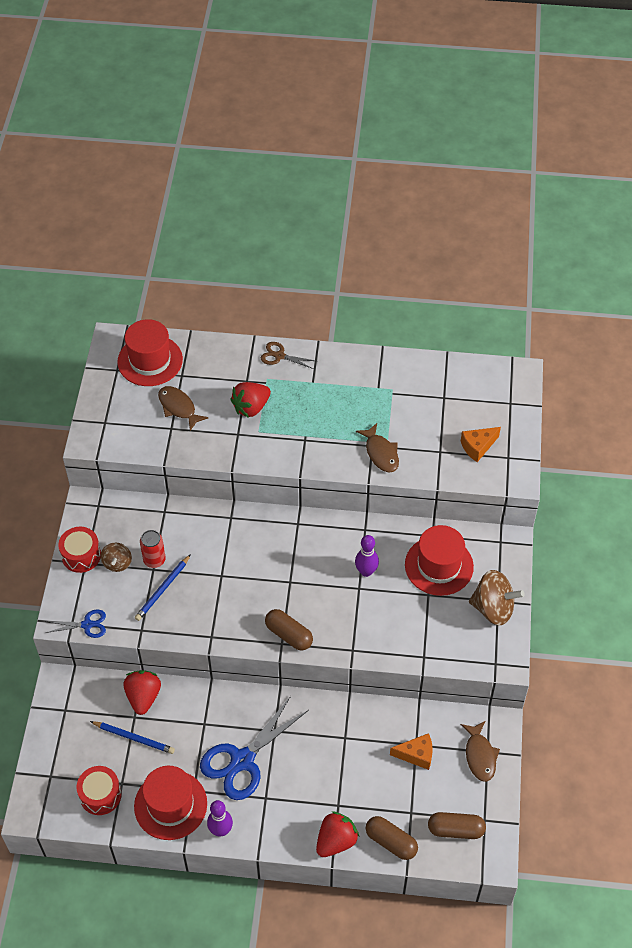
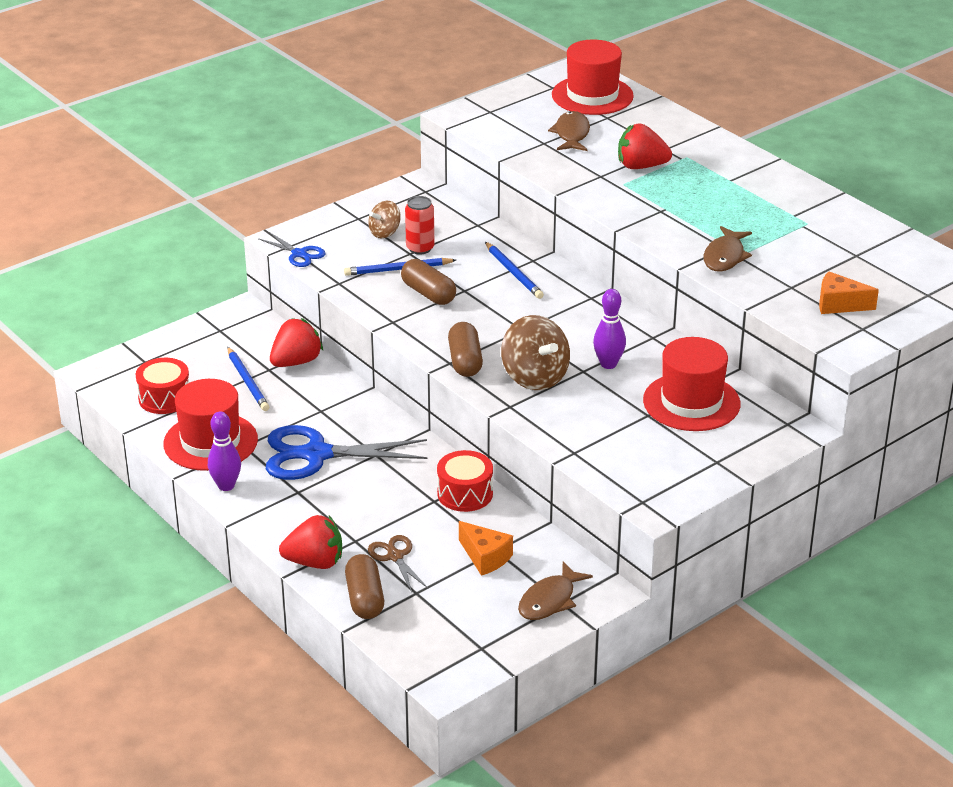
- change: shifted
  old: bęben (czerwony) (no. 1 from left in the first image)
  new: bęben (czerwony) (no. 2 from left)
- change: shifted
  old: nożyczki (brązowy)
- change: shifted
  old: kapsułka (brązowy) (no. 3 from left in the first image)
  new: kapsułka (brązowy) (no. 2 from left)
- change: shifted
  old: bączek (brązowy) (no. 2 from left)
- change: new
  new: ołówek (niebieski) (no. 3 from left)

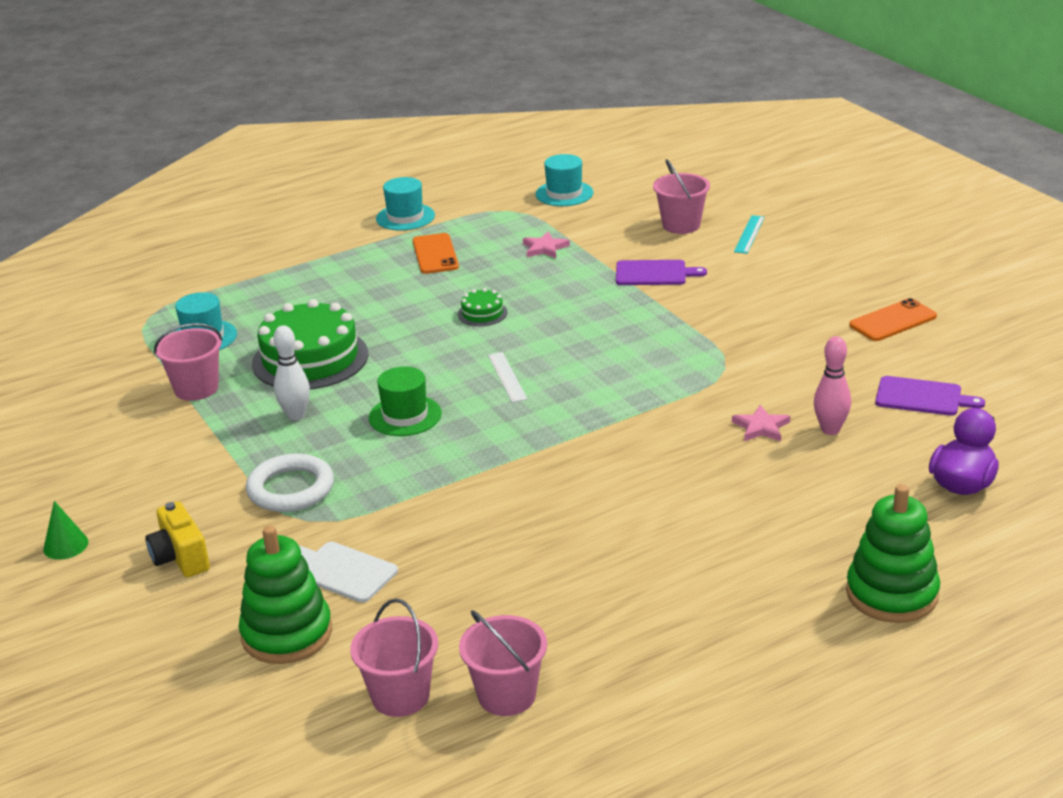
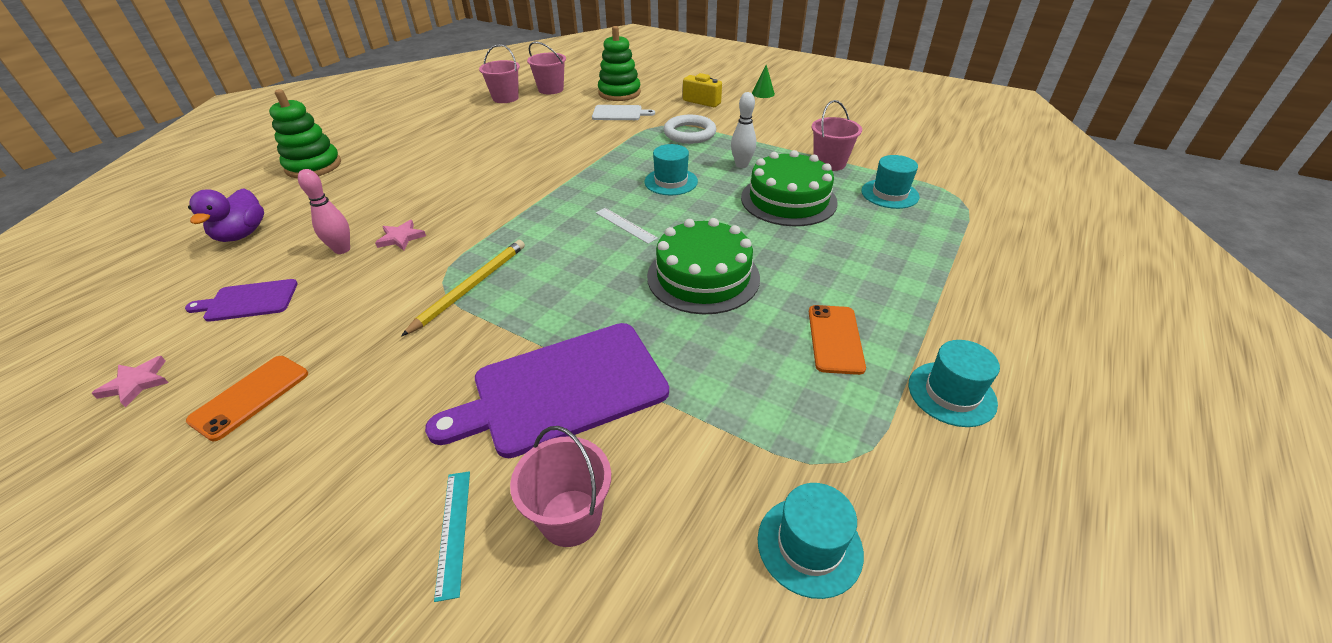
- change: repainted
  old: kapelusz (zielony)
  new: kapelusz (turkusowy) (no. 1 from left)
- change: rotated
  old: telefon (pomarańczowy) (no. 1 from left in the first image)
  degrees: 45
- change: scaled
  old: tort (zielony) (no. 2 from left in the first image)
  factor: 2.24
- change: shifted
  old: gwiazda (różowy) (no. 1 from left)
- change: scaled
  old: deska do krojenia (fioletowy) (no. 1 from left in the first image)
  factor: 1.97
- change: new
  new: ołówek (żółty)

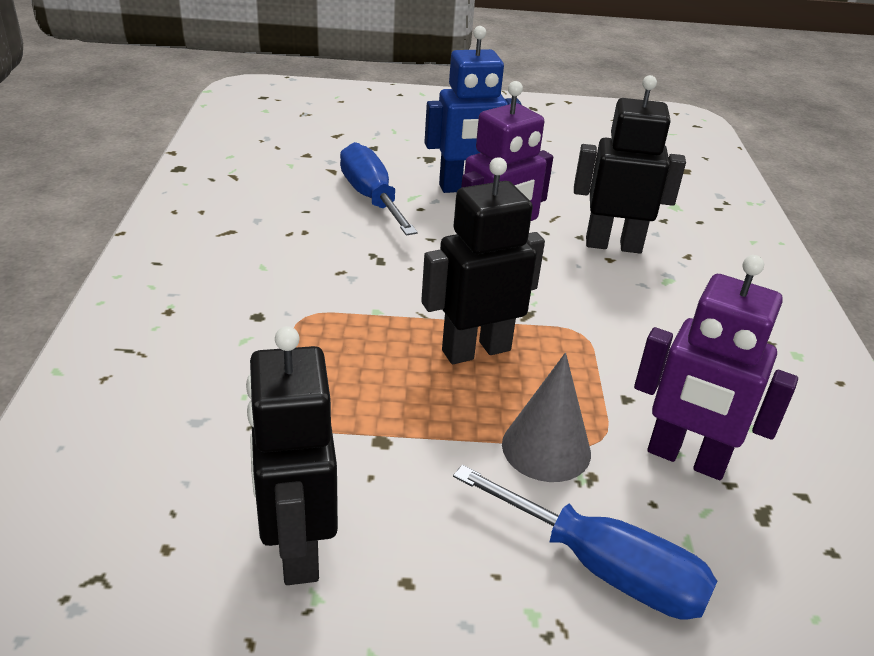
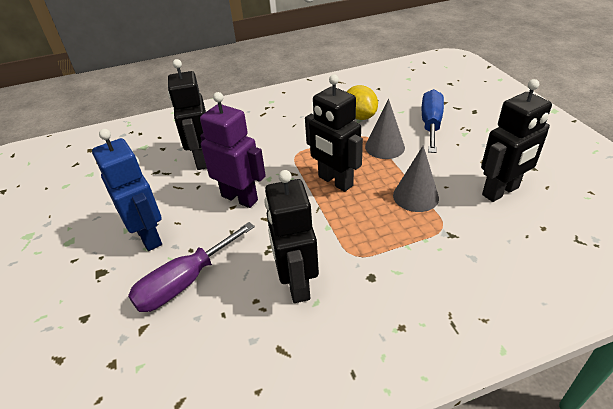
- change: repainted
  old: śrubokręt (niebieski) (no. 1 from left)
  new: śrubokręt (fioletowy)
- change: swapped
  old: robot (fioletowy) (no. 2 from left)
  new: cytryna (żółty)
- change: new
  new: robot (czarny) (no. 2 from left)
- change: new
  new: stożek (szary) (no. 2 from left)

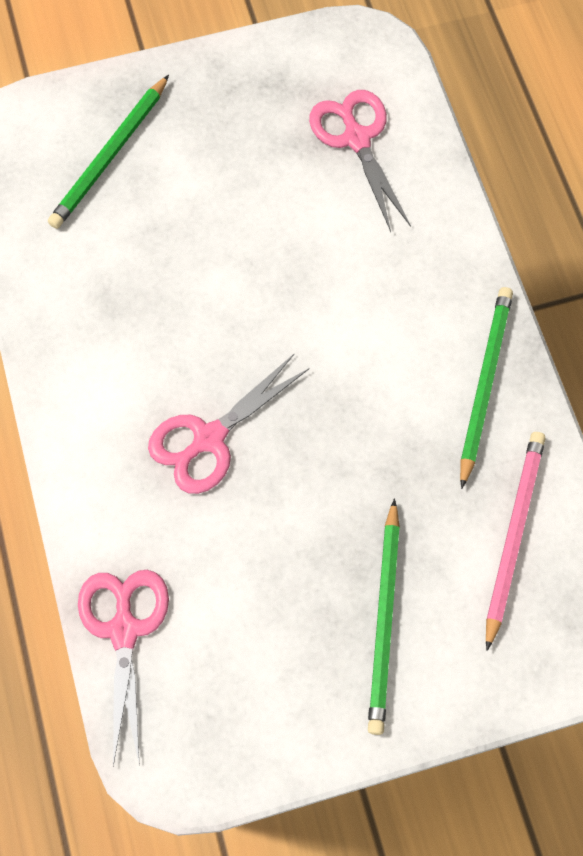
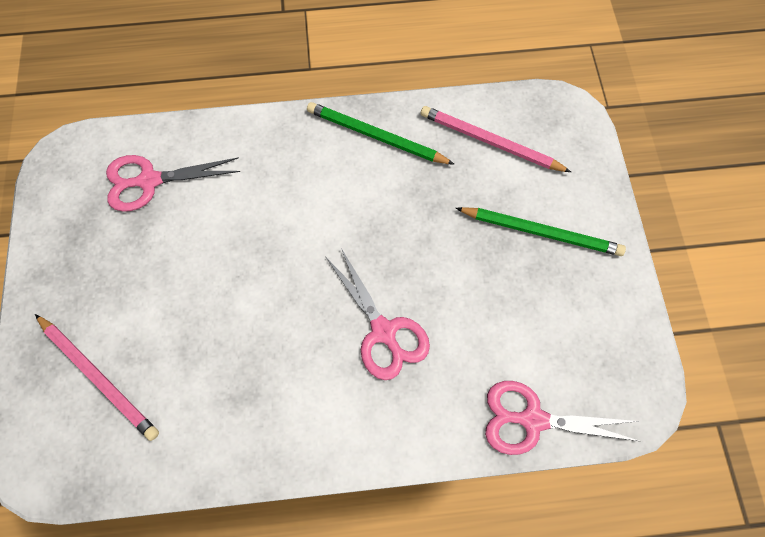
- change: repainted
  old: ołówek (zielony) (no. 1 from left)
  new: ołówek (różowy) (no. 1 from left)

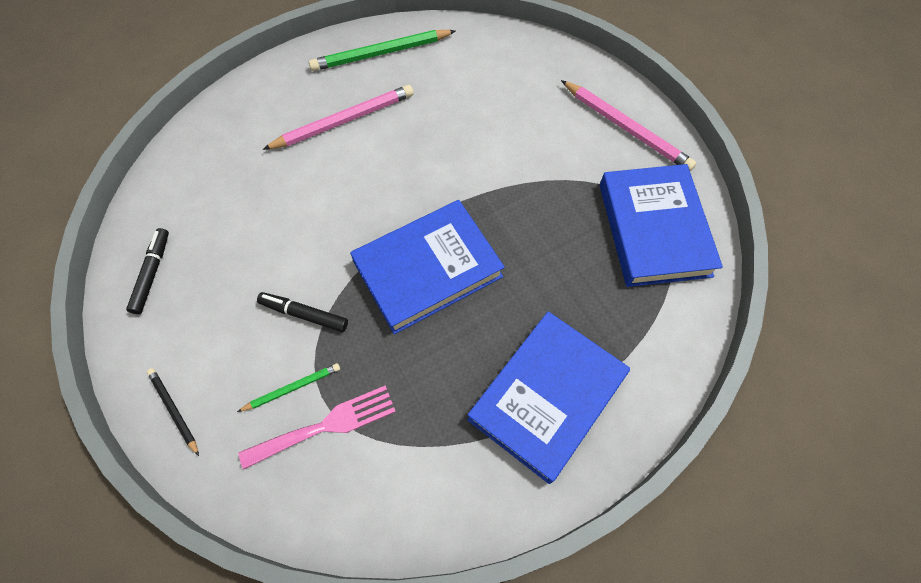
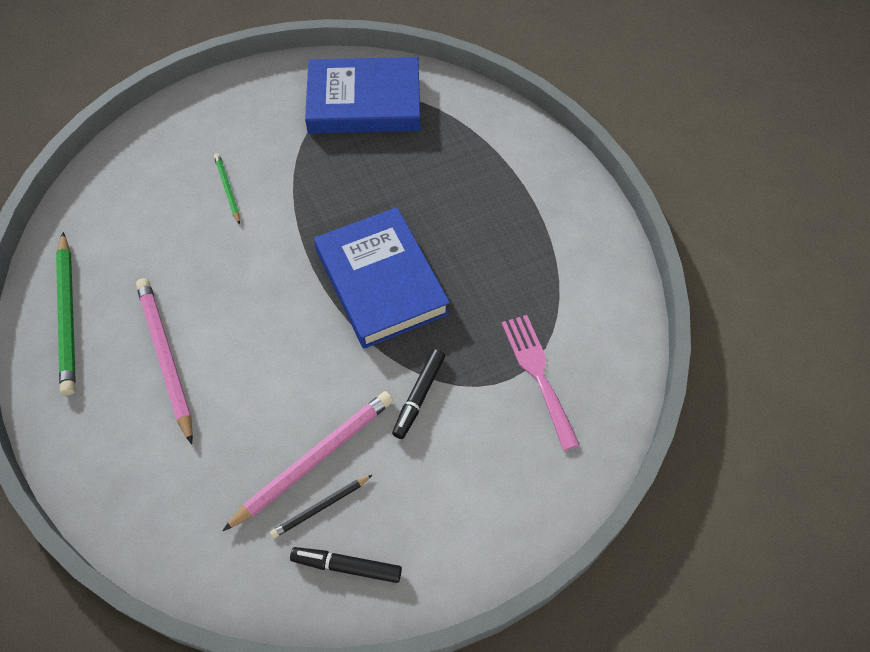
- change: shifted
  old: ołówek (czarny)
- change: shifted
  old: ołówek (zielony) (no. 1 from left in the first image)
  new: ołówek (zielony) (no. 2 from left)
- change: gone
  old: książka (niebieski) (no. 2 from left)
- change: shifted
  old: ołówek (różowy) (no. 2 from left)

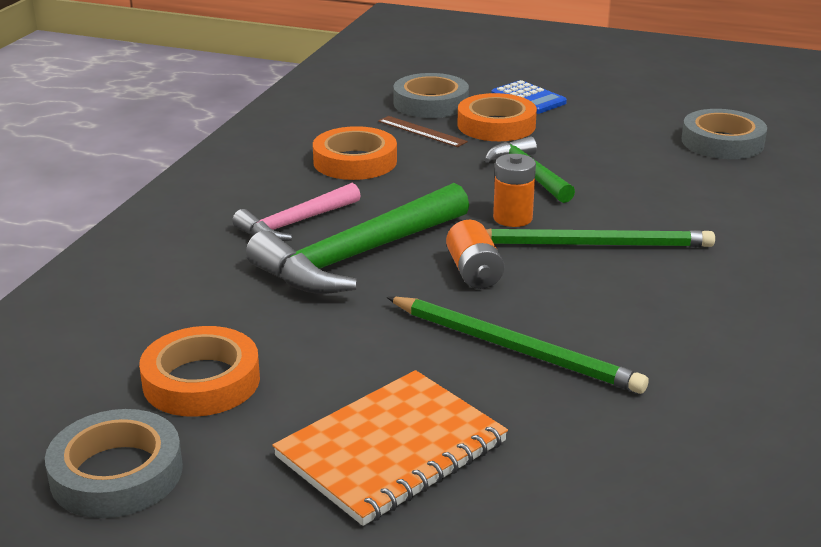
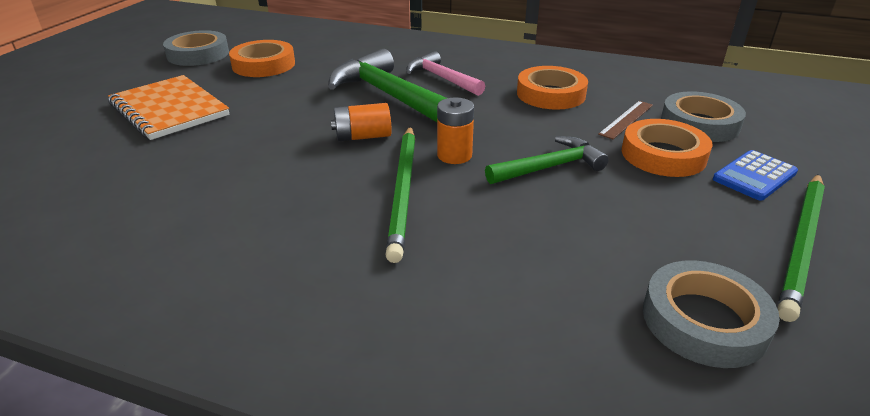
- change: shifted
  old: ołówek (zielony) (no. 1 from left in the first image)
  new: ołówek (zielony) (no. 2 from left)

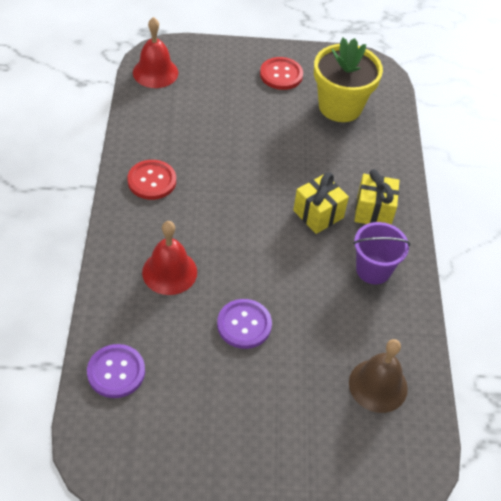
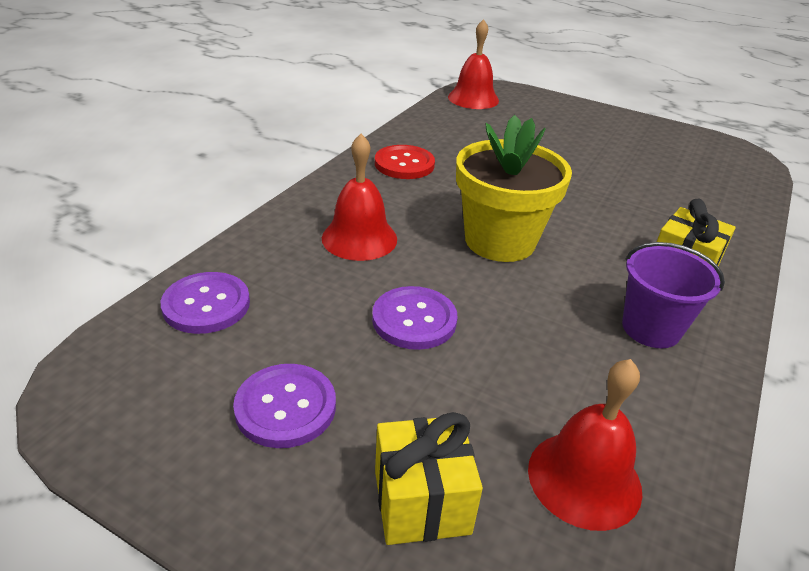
- change: gone
  old: guzik (czerwony) (no. 2 from left)
- change: shifted
  old: prezent (żółty) (no. 1 from left)
- change: shifted
  old: doniczka (żółty)
- change: repainted
  old: dzwonek (brązowy)
  new: dzwonek (czerwony) (no. 3 from left)
- change: new
  new: guzik (fioletowy) (no. 2 from left)

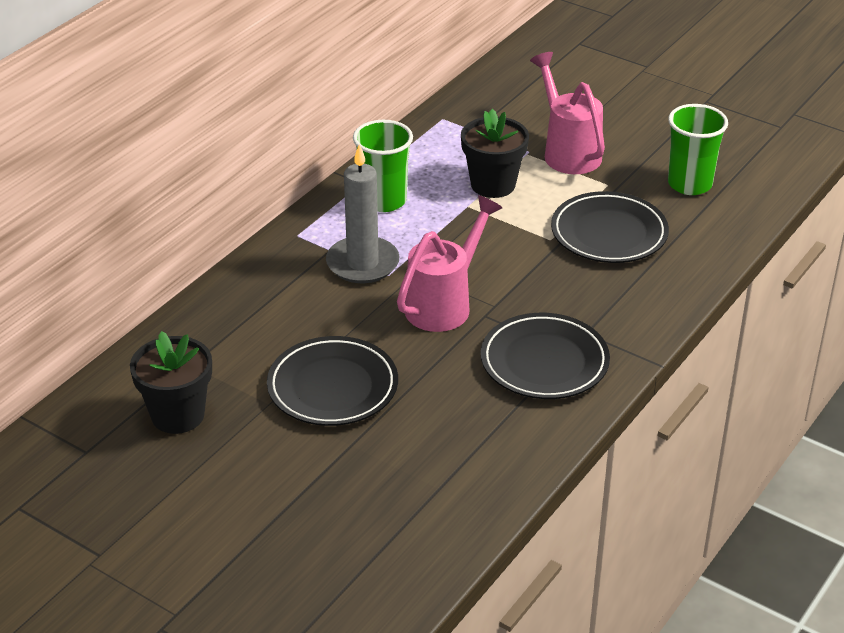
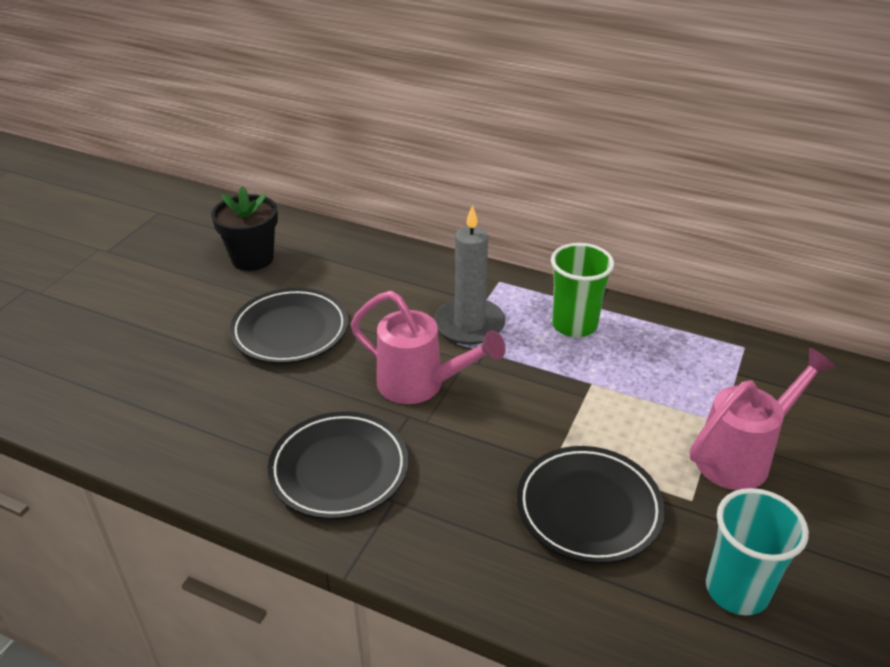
- change: gone
  old: doniczka (czarny) (no. 2 from left)
- change: repainted
  old: szklanka (zielony) (no. 2 from left)
  new: szklanka (turkusowy)

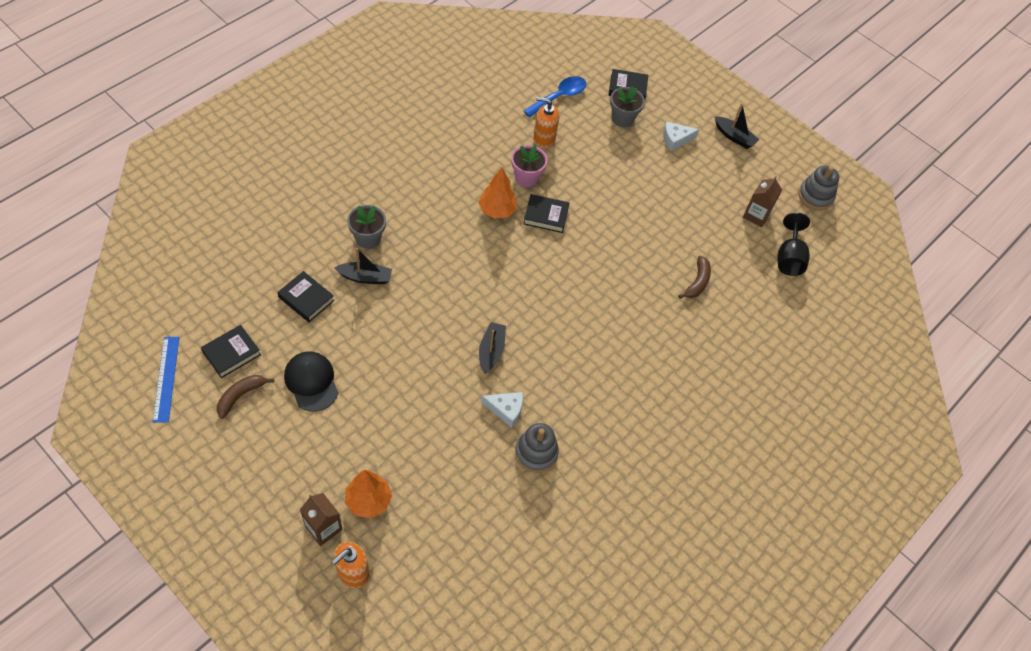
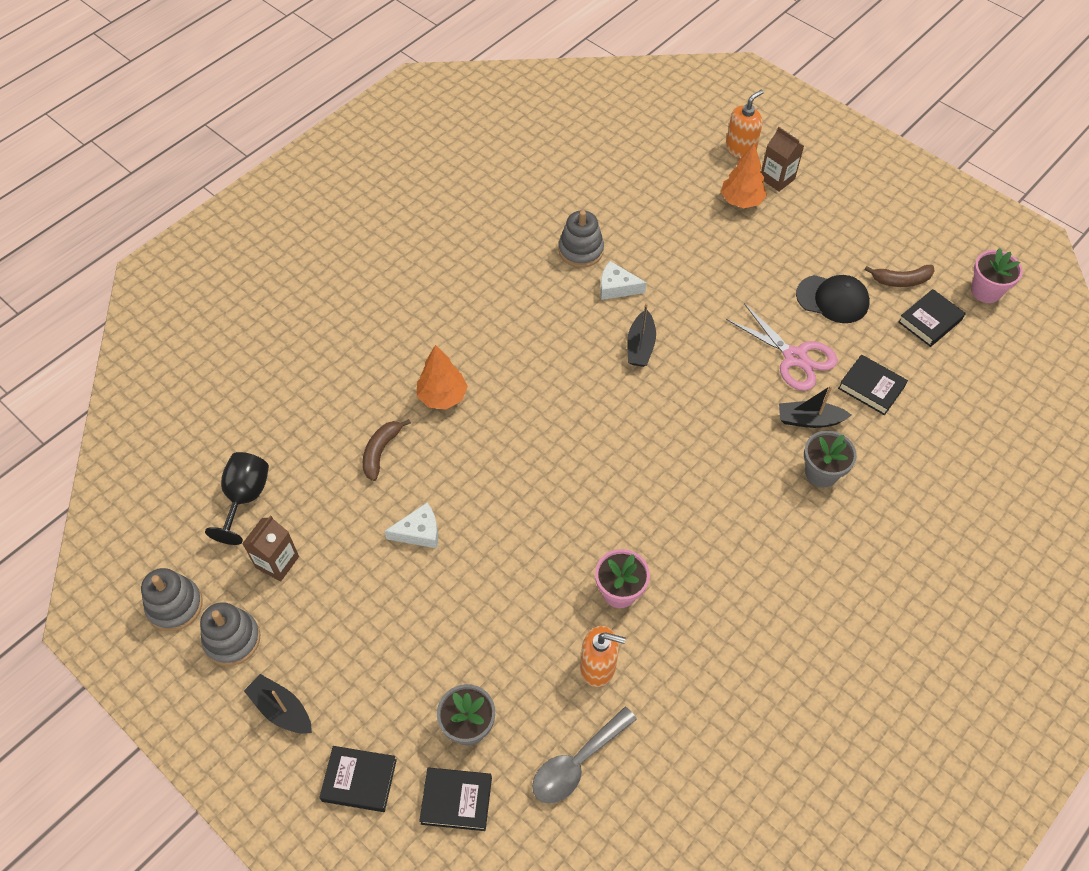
- change: swapped
  old: linijka (niebieski)
  new: doniczka (różowy) (no. 2 from left)
- change: rotated
  old: banan (brązowy) (no. 1 from left in the first image)
  degrees: 45
- change: rotated
  old: czapka (czarny)
  degrees: -45
- change: shifted
  old: drzewko (pomarańczowy) (no. 2 from left in the first image)
  new: drzewko (pomarańczowy) (no. 1 from left)
- change: repainted
  old: łyżka (niebieski)
  new: łyżka (szary)
- change: shifted
  old: książka (czarny) (no. 3 from left in the first image)
  new: książka (czarny) (no. 1 from left)
- change: shifted
  old: ser (biały) (no. 2 from left in the first image)
  new: ser (biały) (no. 1 from left)
- change: new
  new: zabawka nakładanka (szary) (no. 2 from left)
- change: new
  new: nożyczki (różowy)

